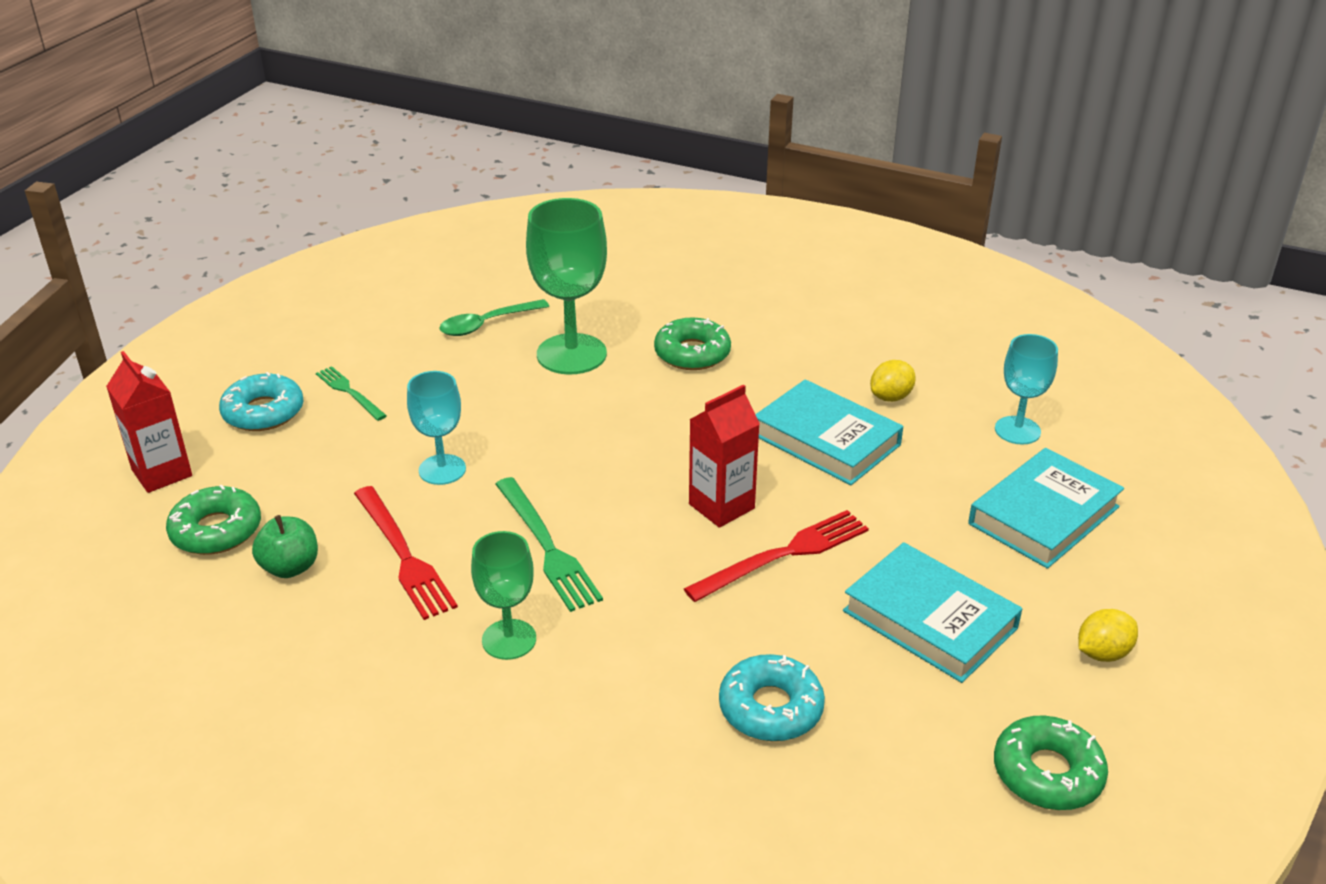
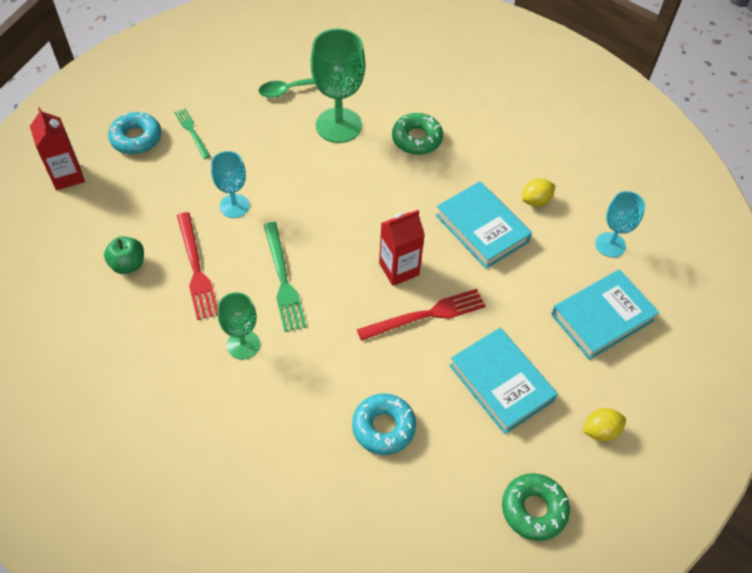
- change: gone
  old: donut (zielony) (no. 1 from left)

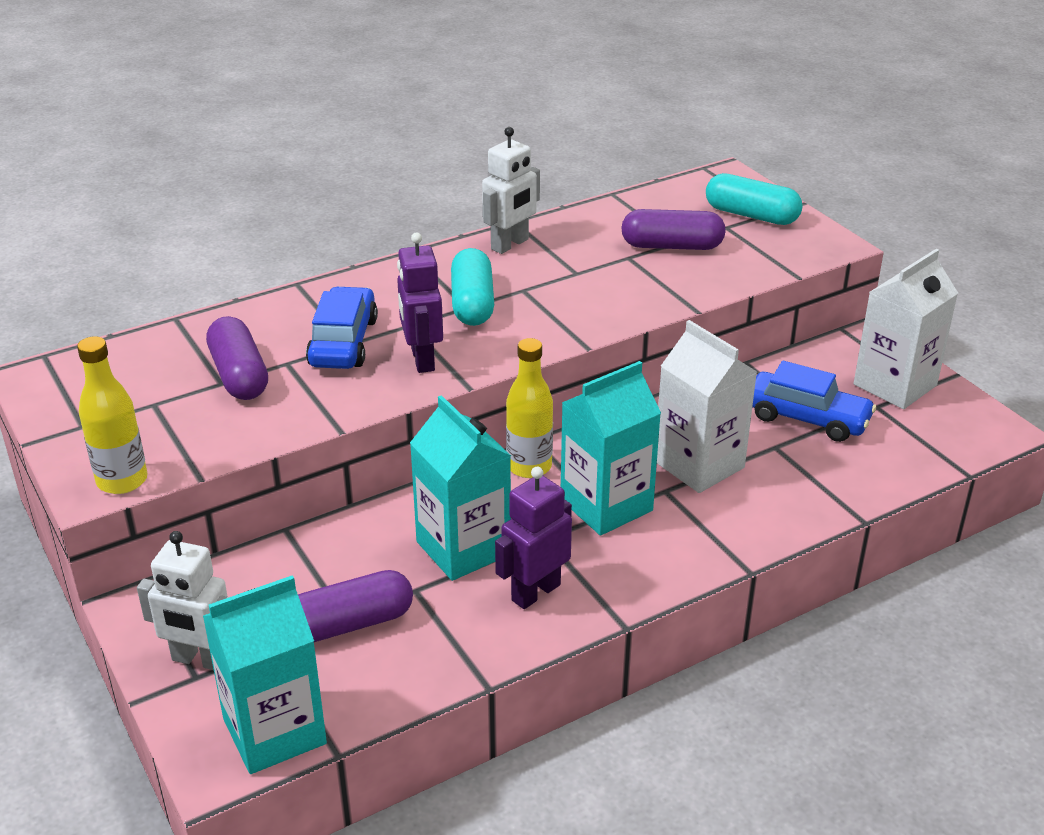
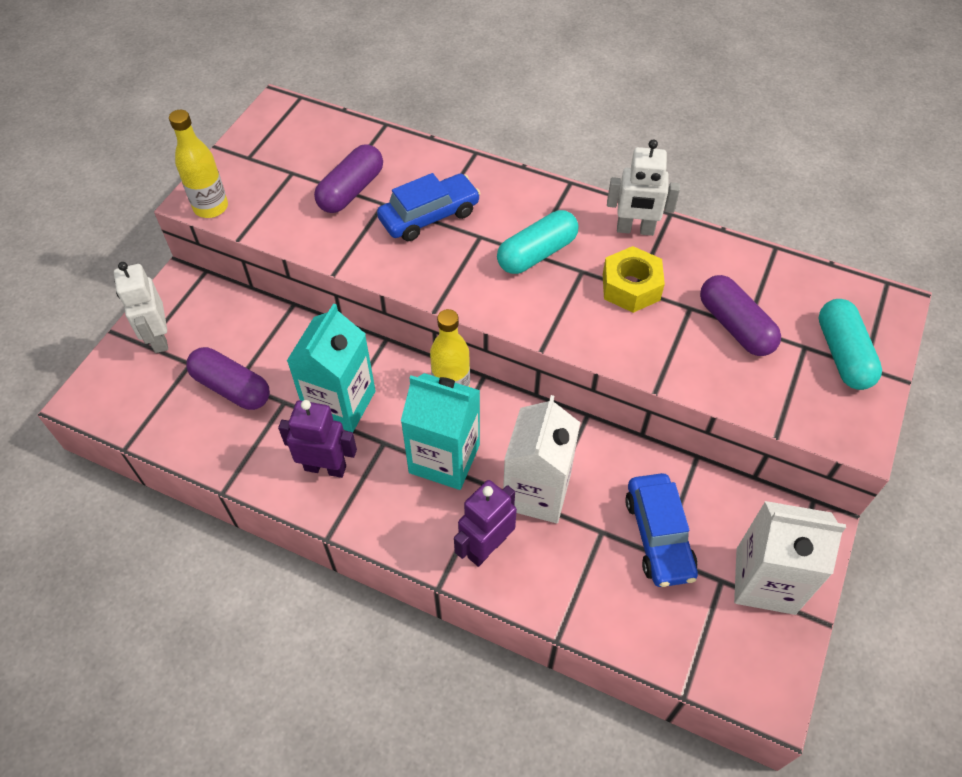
- change: gone
  old: karton mleka (turkusowy) (no. 1 from left)
- change: shifted
  old: robot (fioletowy) (no. 1 from left in the first image)
  new: robot (fioletowy) (no. 2 from left)
- change: new
  new: nakrętka (żółty)

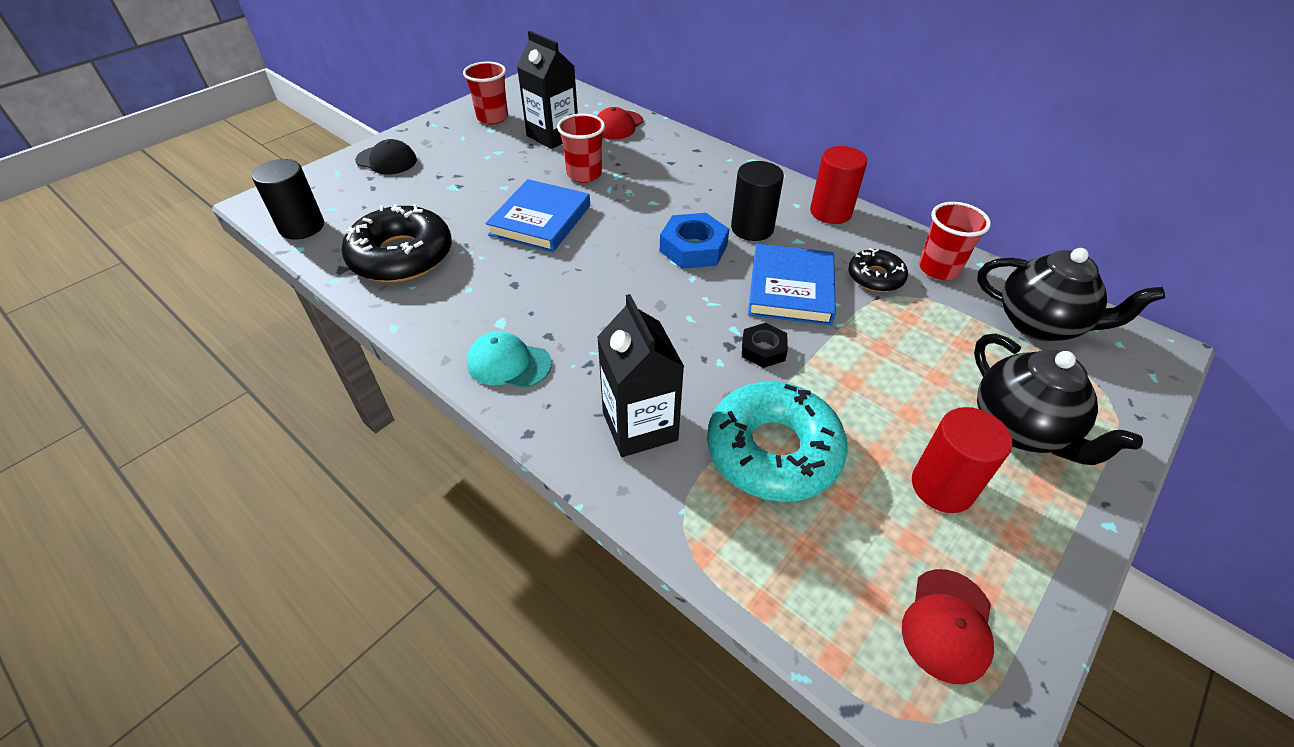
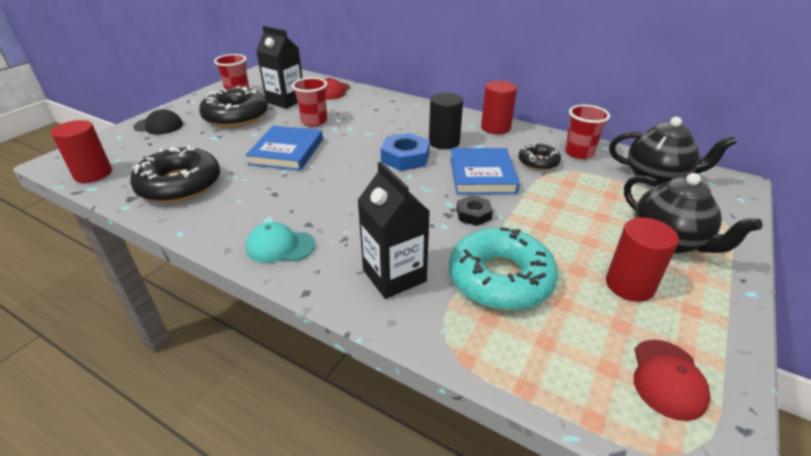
- change: repainted
  old: walec (czarny) (no. 1 from left)
  new: walec (czerwony) (no. 1 from left)
- change: new
  new: donut (czarny) (no. 2 from left)

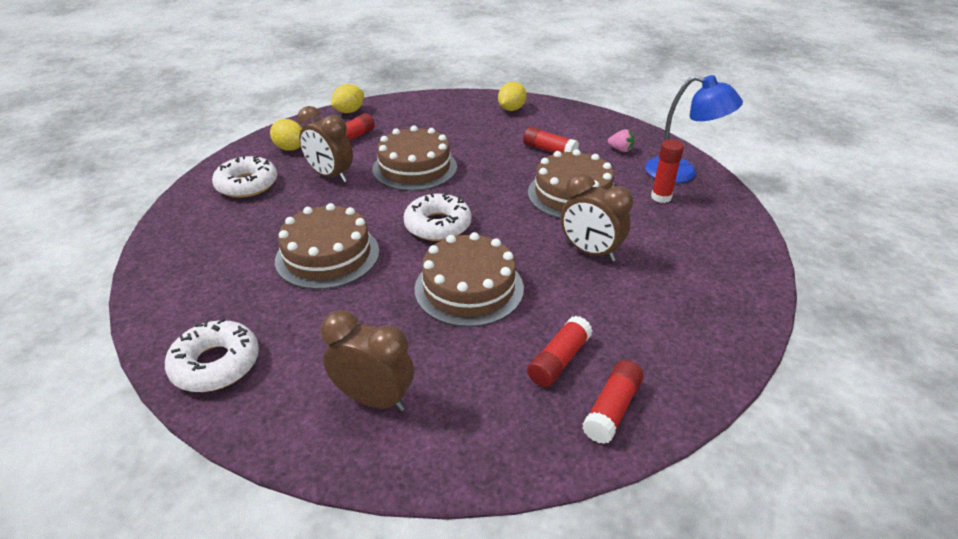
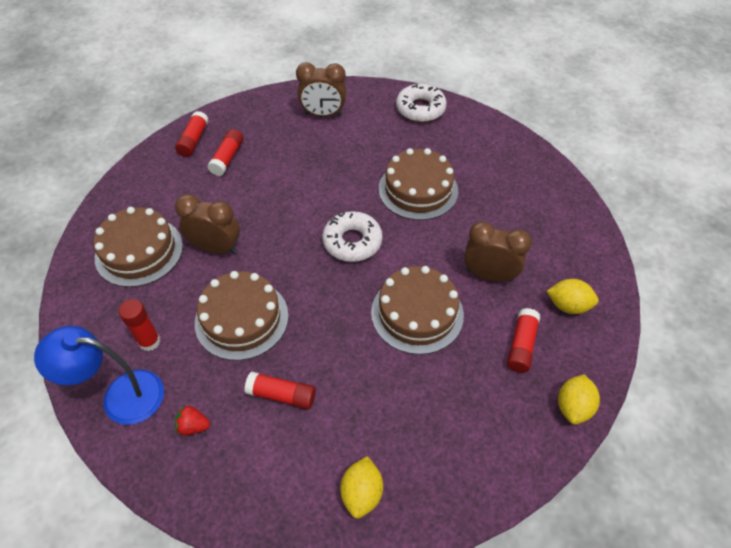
- change: gone
  old: donut (biały) (no. 2 from left)
- change: shifted
  old: tort (brązowy) (no. 3 from left in the first image)
  new: tort (brązowy) (no. 1 from left)
- change: repainted
  old: truskawka (różowy)
  new: truskawka (czerwony)

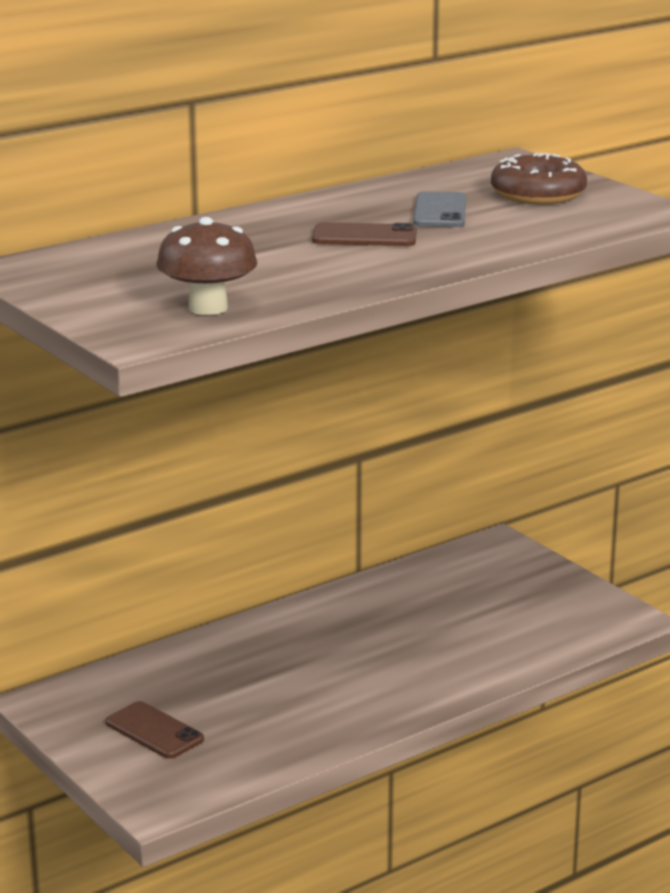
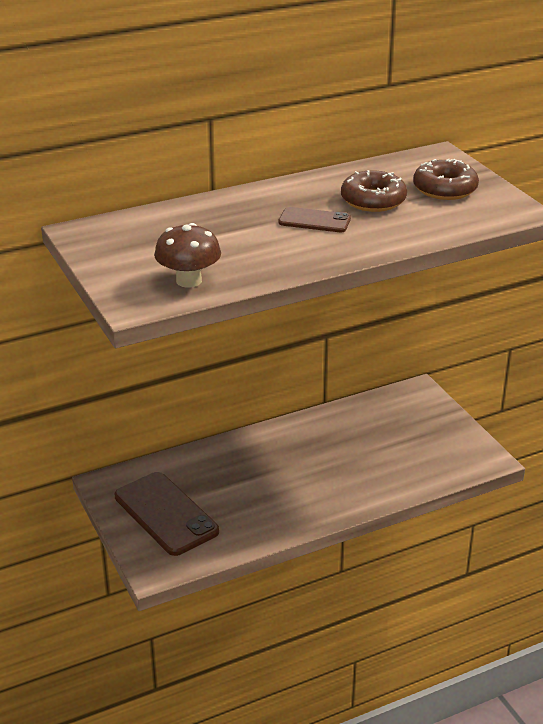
- change: scaled
  old: telefon (brązowy) (no. 1 from left)
  factor: 1.85
- change: swapped
  old: telefon (szary)
  new: donut (brązowy) (no. 1 from left)

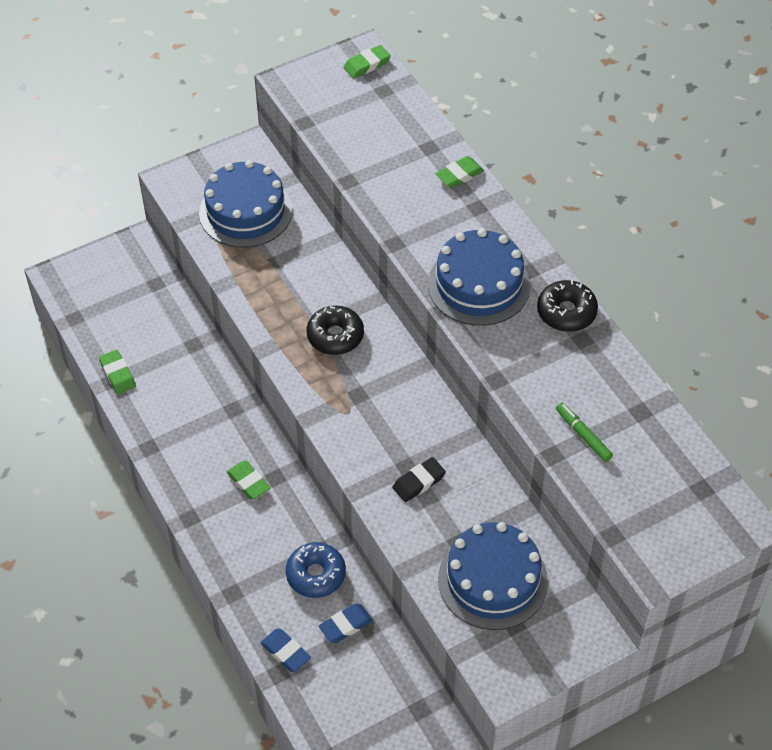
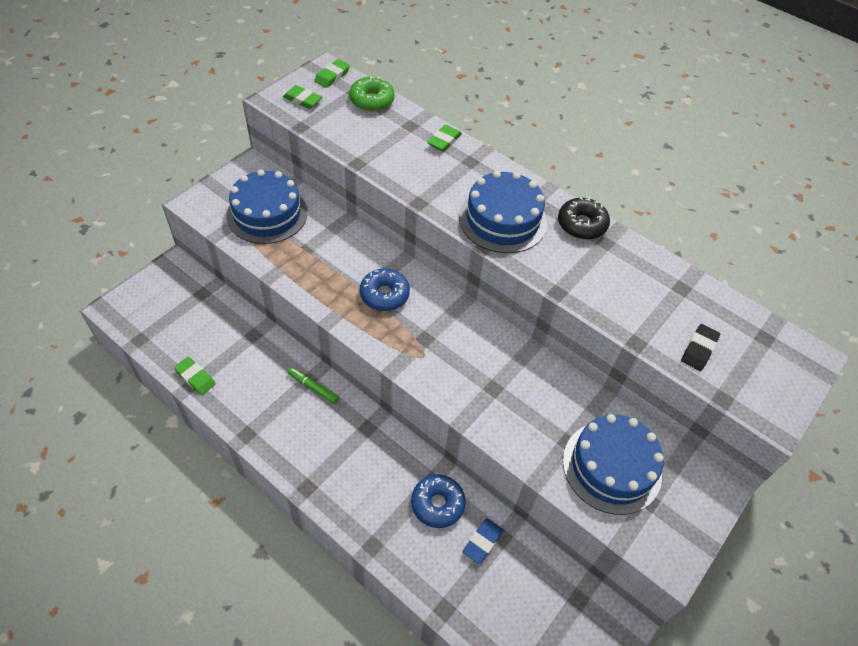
- change: shifted
  old: gumka do mazania (zielony) (no. 2 from left)
- change: gone
  old: gumka do mazania (niebieski) (no. 1 from left)
- change: repainted
  old: donut (czarny) (no. 1 from left)
  new: donut (niebieski) (no. 1 from left)
- change: shifted
  old: gumka do mazania (czarny)
- change: shifted
  old: flamaster (zielony)
- change: new
  new: donut (zielony)

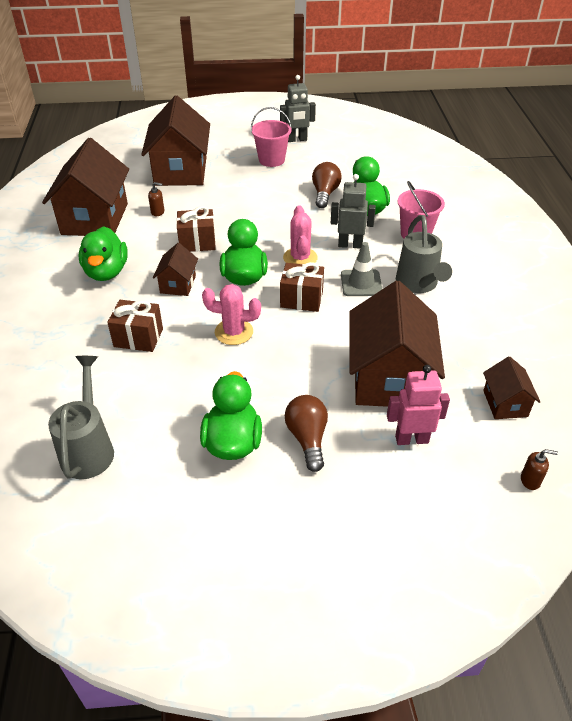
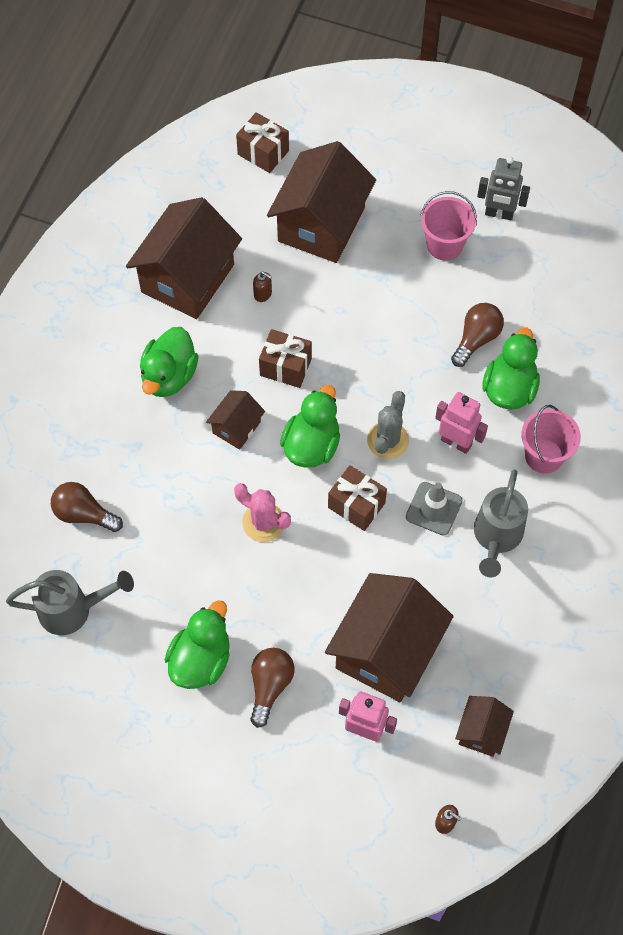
- change: rotated
  old: konewka (szary) (no. 1 from left)
  degrees: 60
- change: shifted
  old: prezent (brązowy) (no. 1 from left)
- change: repainted
  old: kaktus (różowy) (no. 2 from left)
  new: kaktus (szary)
- change: repainted
  old: robot (szary) (no. 2 from left)
  new: robot (różowy) (no. 2 from left)
- change: new
  new: żarówka (brązowy) (no. 1 from left)

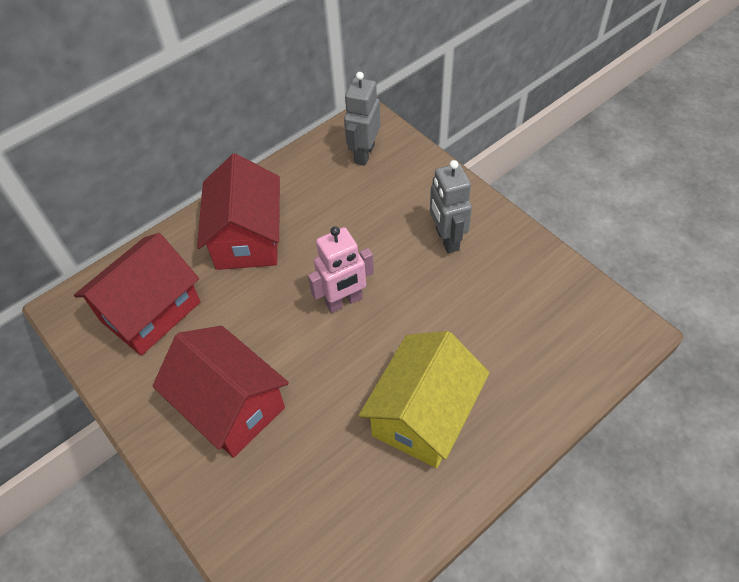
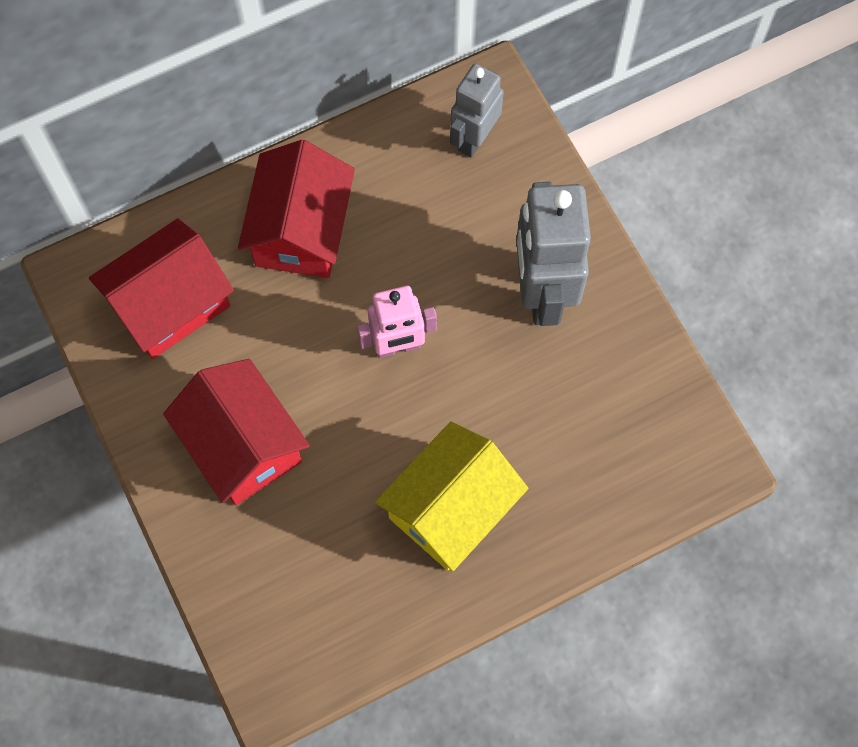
- change: scaled
  old: robot (szary) (no. 2 from left)
  factor: 1.62

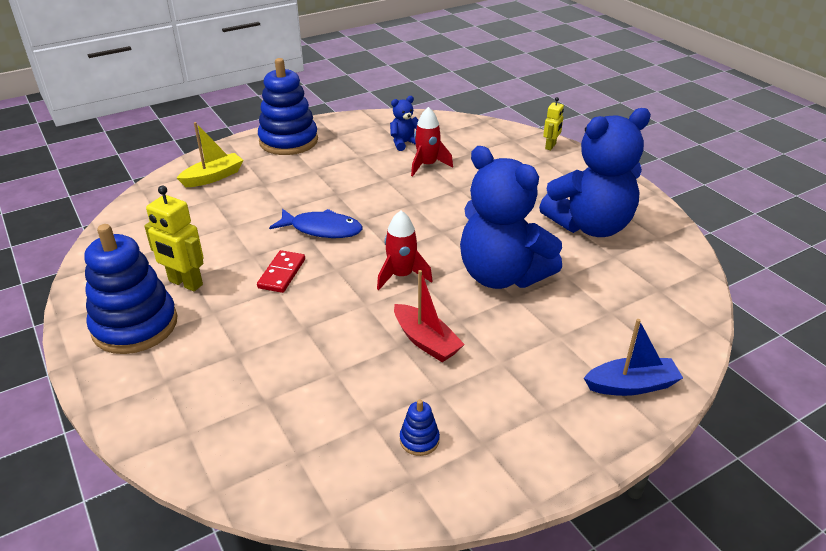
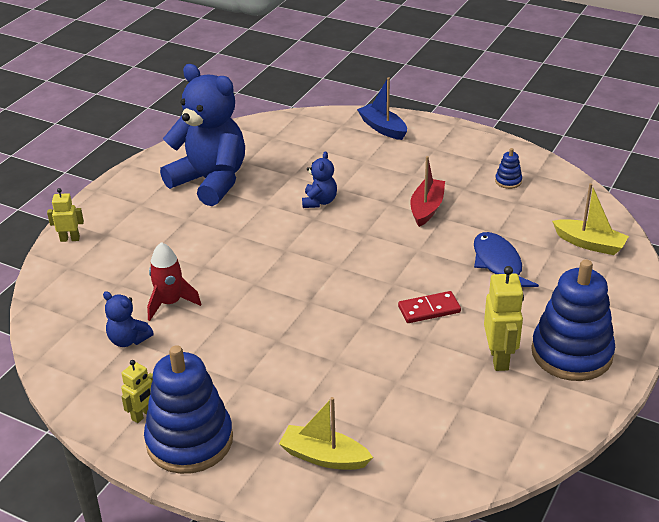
- change: shifted
  old: ryba (niebieski)
- change: gone
  old: rakieta (czerwony) (no. 1 from left)
- change: scaled
  old: miś (niebieski) (no. 2 from left in the first image)
  factor: 0.43
- change: new
  new: robot (żółty) (no. 2 from left)
- change: new
  new: łódka (żółty) (no. 2 from left)

